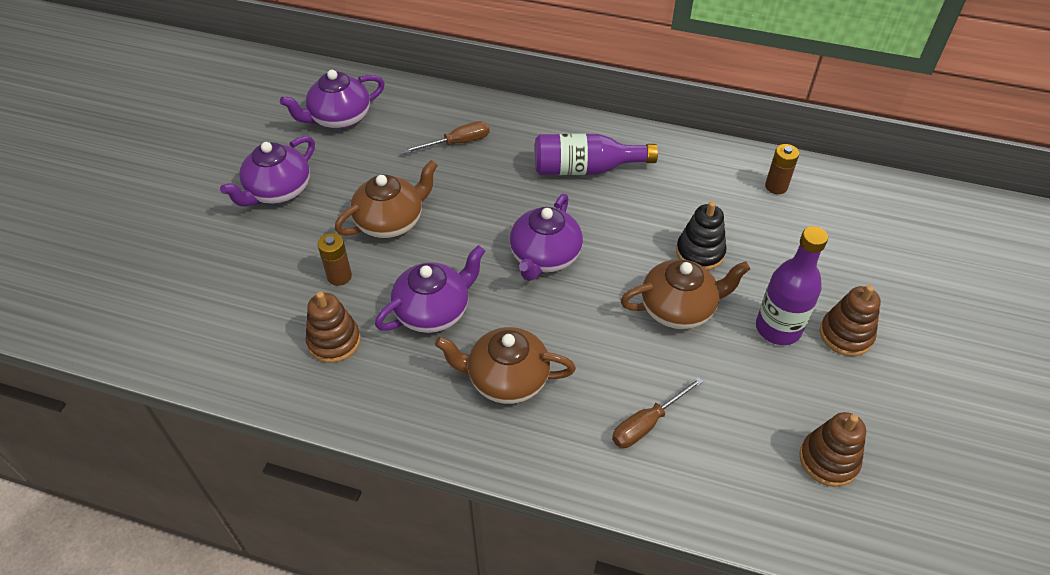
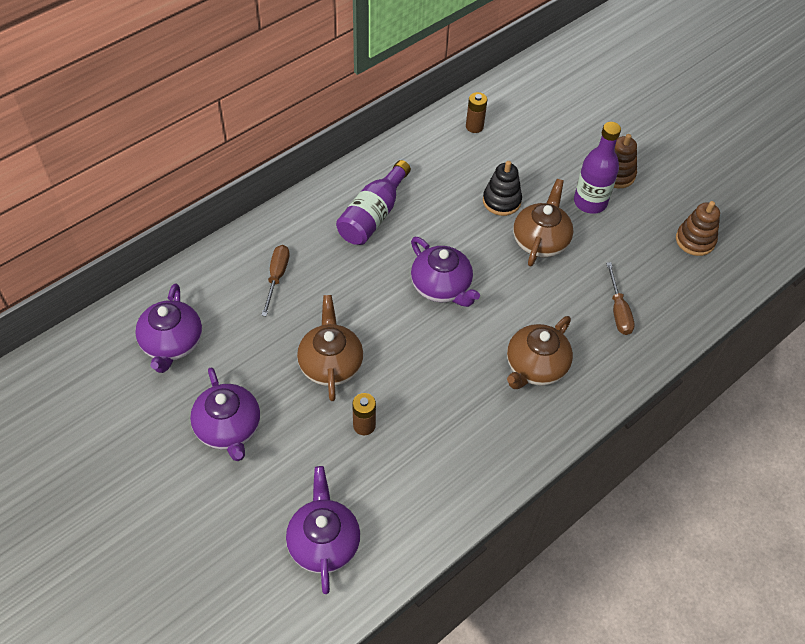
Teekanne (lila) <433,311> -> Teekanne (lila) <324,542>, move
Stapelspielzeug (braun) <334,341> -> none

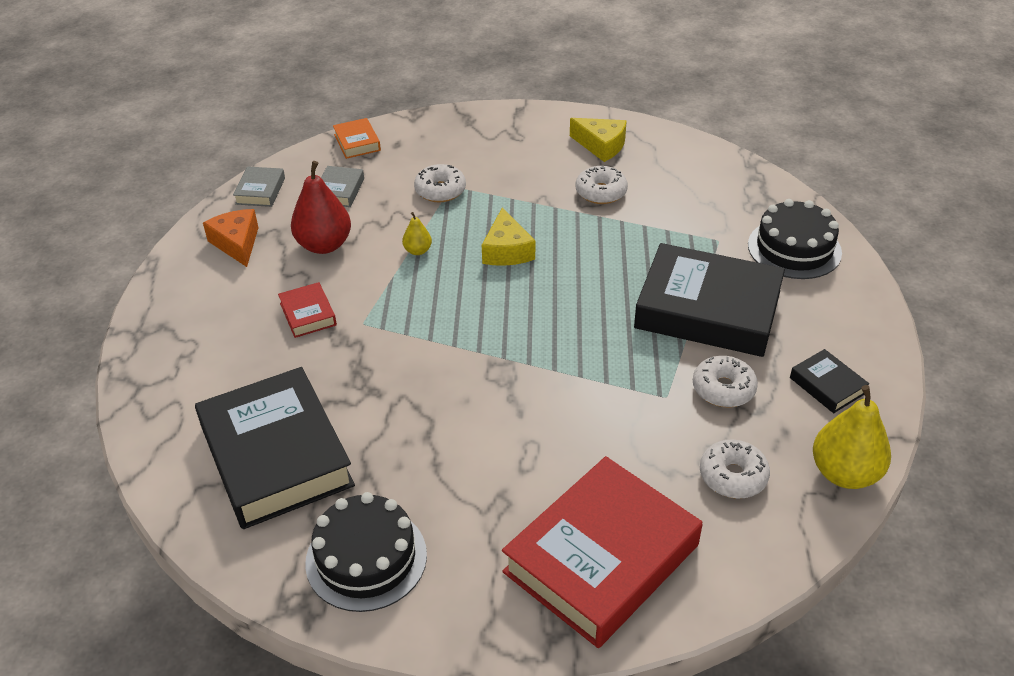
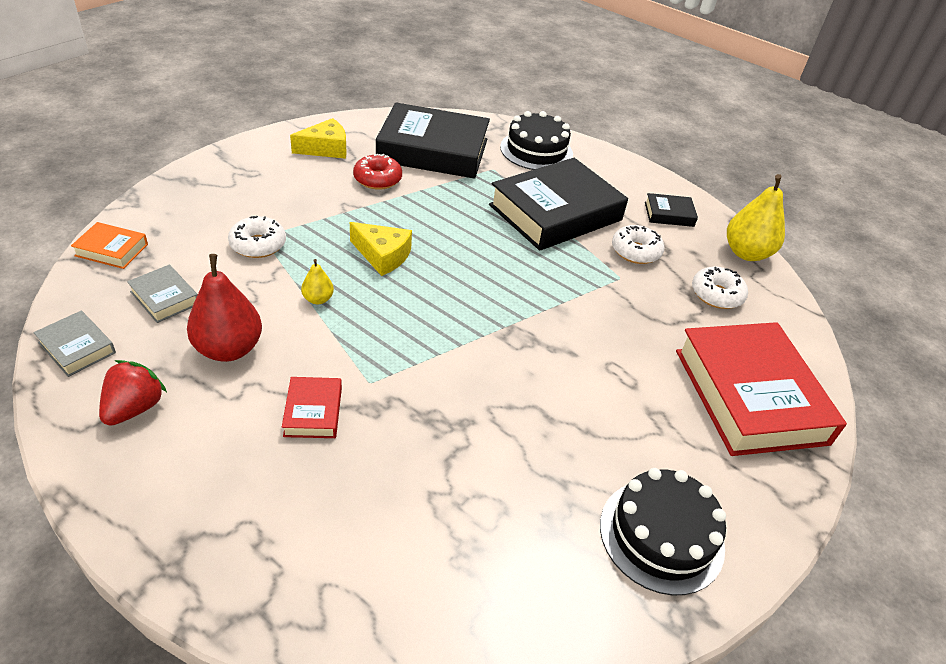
Käse (orange) <237,243> -> Erdbeere (rot) <134,408>
Buch (rot) <308,314> -> Buch (rot) <313,412>, 75 degrees clockwise
Donut (weiß) <601,192> -> Donut (rot) <377,179>
Buch (schwarz) <276,456> -> Buch (schwarz) <433,150>, move

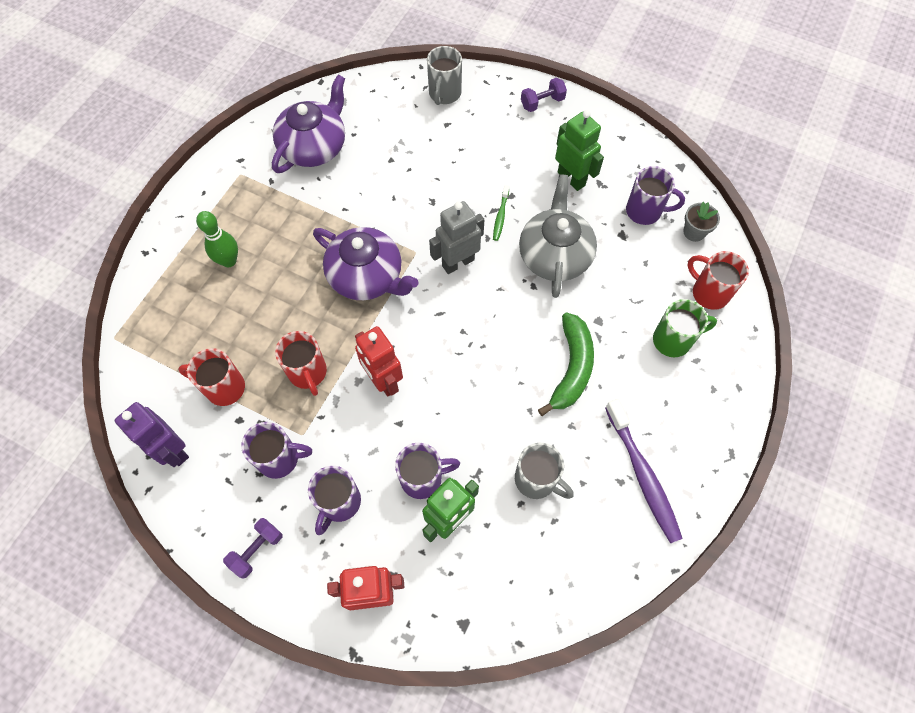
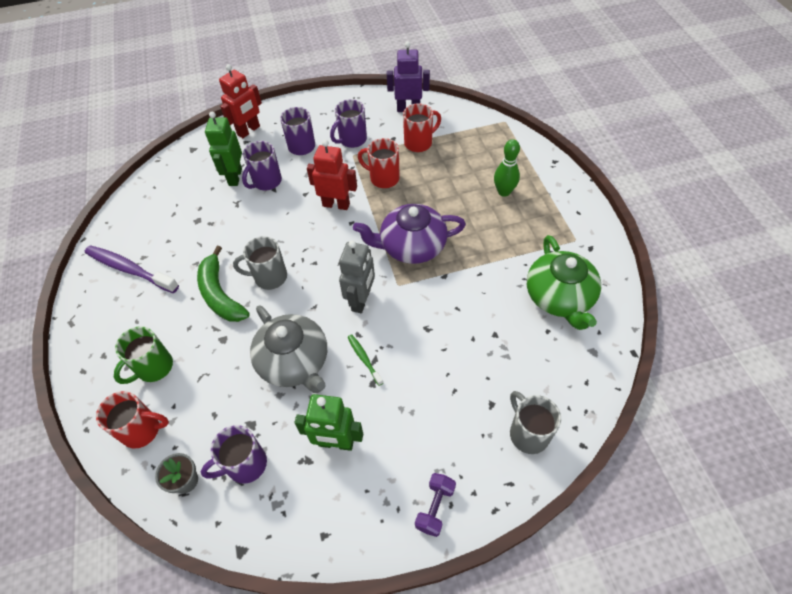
Tasse (grau) <536,480> -> Tasse (grau) <269,277>, move
Teekanne (lila) <314,146> -> Teekanne (grün) <559,297>
Hantel (lila) <257,550> -> none

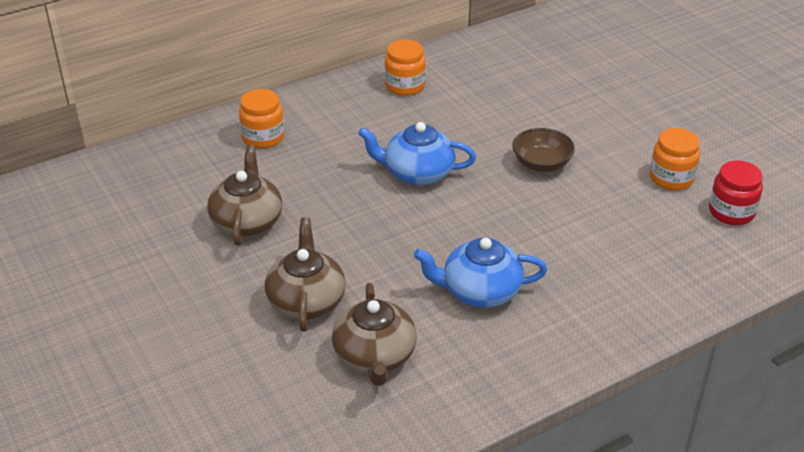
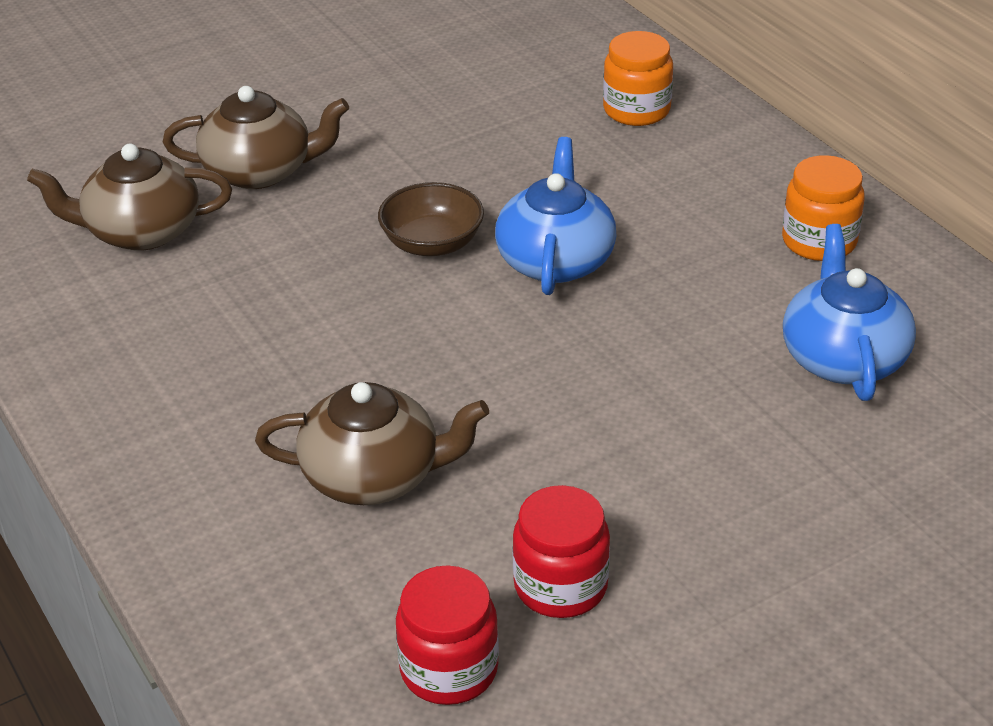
Teekanne (braun) <247,221> -> Teekanne (braun) <374,476>, move
Schüssel (braun) <541,164> -> Schüssel (braun) <432,243>, move
Einmachglas (orange) <671,178> -> Einmachglas (rot) <560,586>
Teekanne (blau) <479,291> -> Teekanne (blau) <843,358>, move

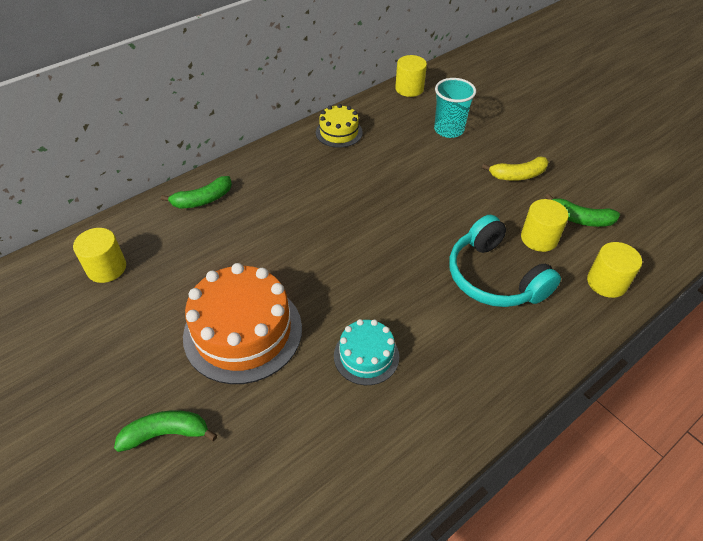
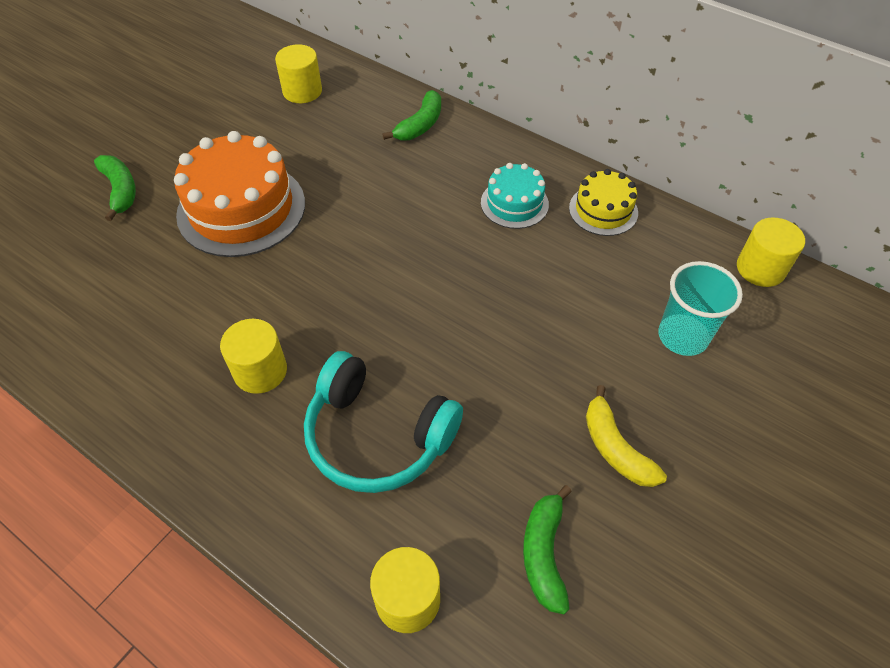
Vollzylinder (gelb) <539,238> -> Vollzylinder (gelb) <260,371>, move
Kopfhörer (türkis) <494,277> -> Kopfhörer (türkis) <377,436>, 105 degrees counterclockwise
Banane (grün) <203,200> -> Banane (grün) <420,125>, 105 degrees counterclockwise
Kuchen (türkis) <366,356> -> Kuchen (türkis) <514,203>, move

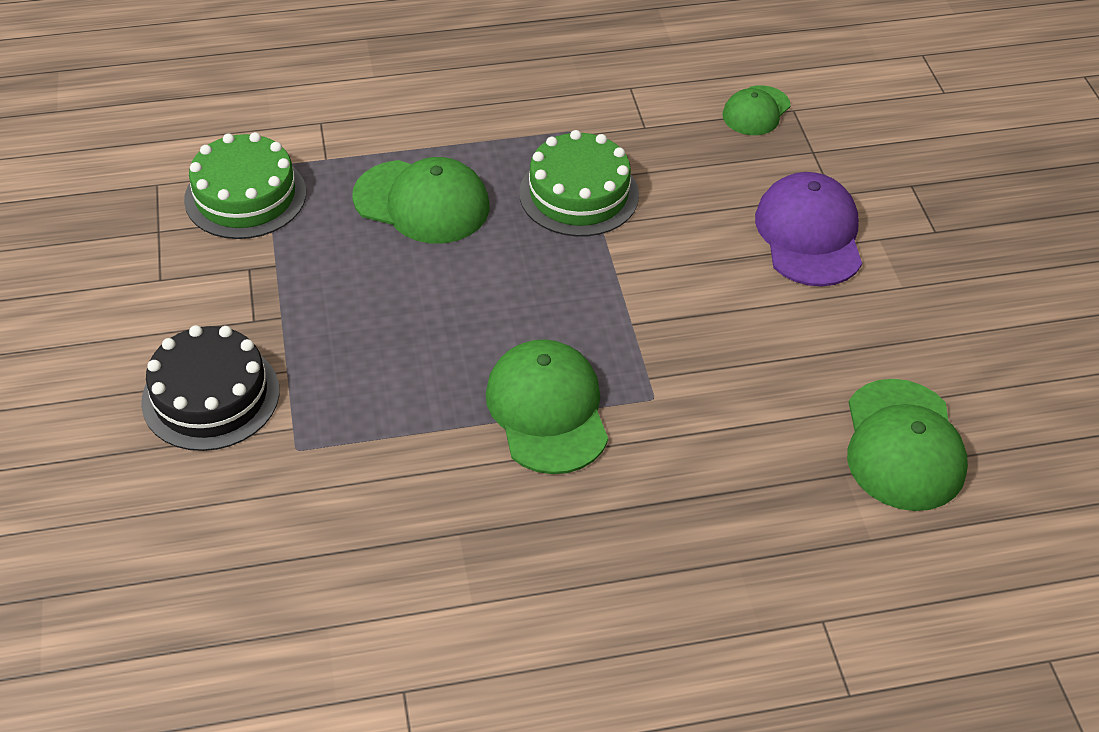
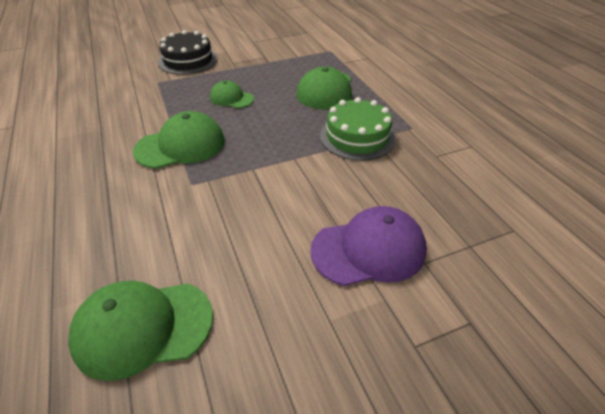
Kappe (grün) <756,111> -> Kappe (grün) <231,98>, move
Kuchen (grün) <245,196> -> none

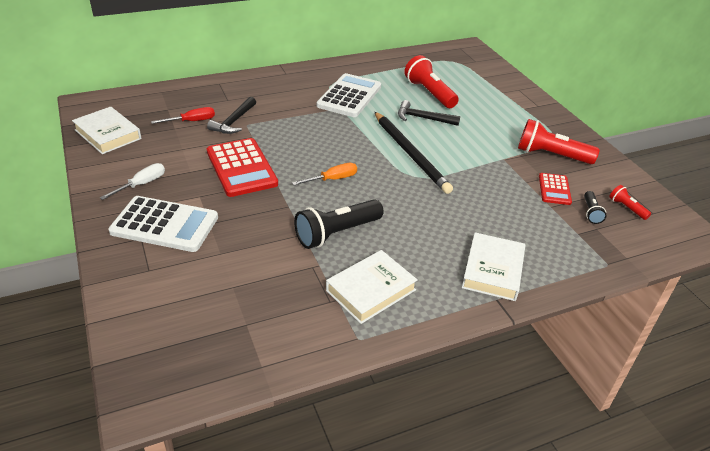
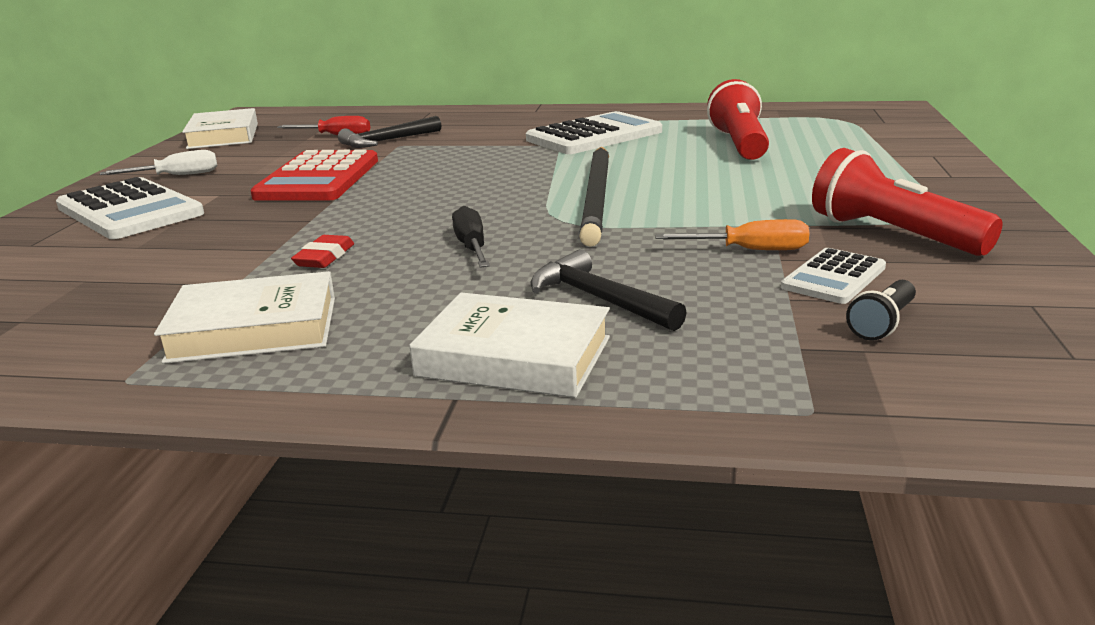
Taschenlampe (schwarz) <336,233> -> Radiergummi (rot) <324,257>
Buch (weiß) <492,270> -> Buch (weiß) <514,356>, 60 degrees clockwise
none -> Schraubenzieher (schwarz) <472,247>
Hammer (schwarz) <423,118> -> Hammer (schwarz) <599,299>, move
Schraubenzieher (orange) <333,179> -> Schraubenzieher (orange) <750,250>, move
Taschenrechner (rot) <554,189> -> Taschenrechner (weiß) <833,277>
Taschenlampe (rot) <626,208> -> none

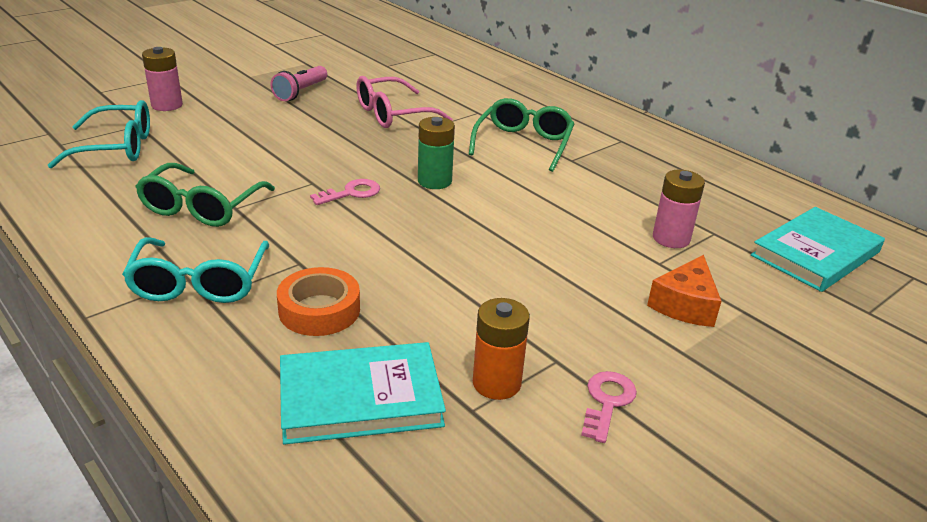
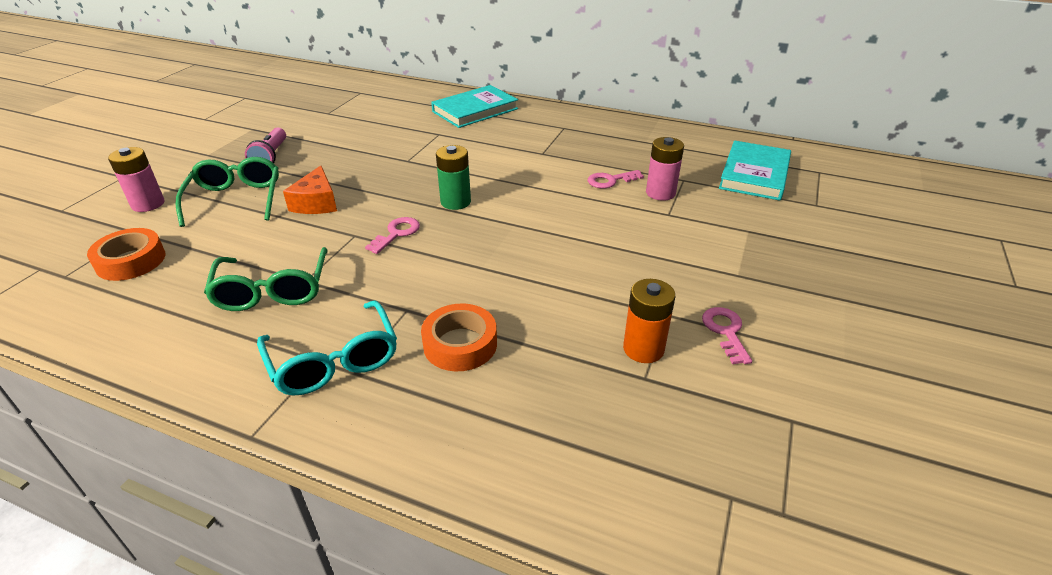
Brille (türkis) <116,147> -> Klebeband (orange) <131,261>
Brille (grün) <523,144> -> Brille (grün) <236,199>, move
Käse (orange) <685,305> -> Käse (orange) <316,203>, move
Buch (türkis) <360,398> -> Buch (türkis) <475,110>, move
none -> Schlüssel (rosa) <610,180>
Brille (rosa) <393,114> -> none

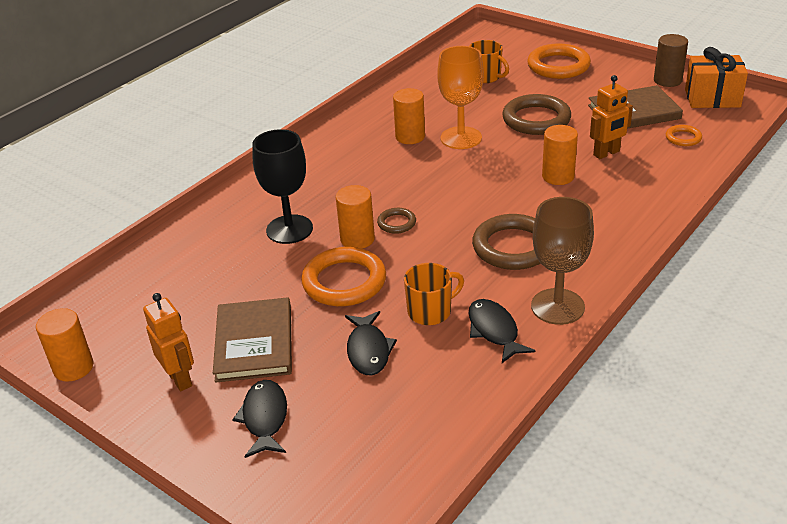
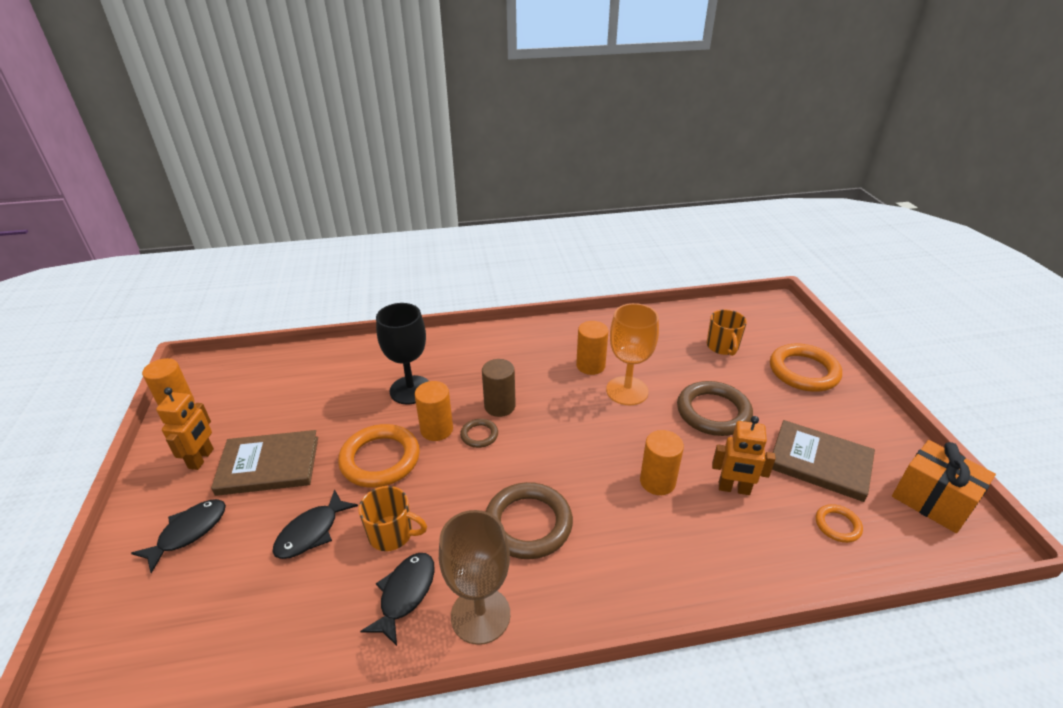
Buch (braun) <254,343> -> Buch (braun) <269,465>, 45 degrees clockwise
Vollzylinder (braun) <667,80> -> Vollzylinder (braun) <499,406>, move

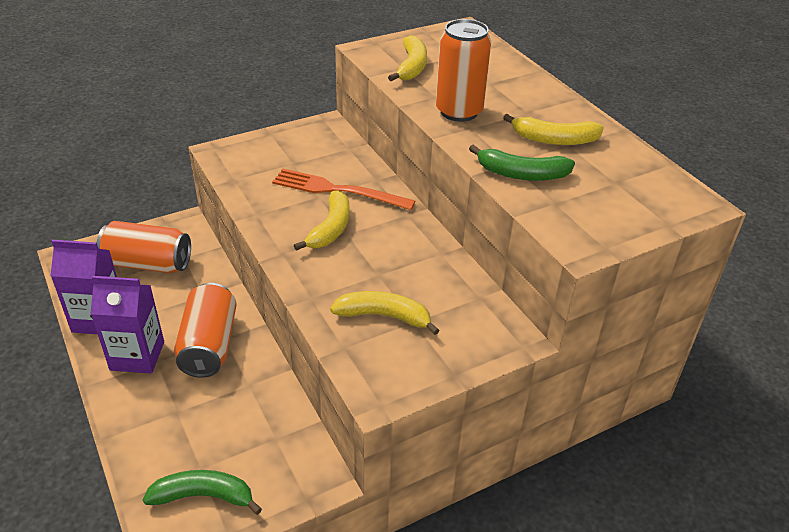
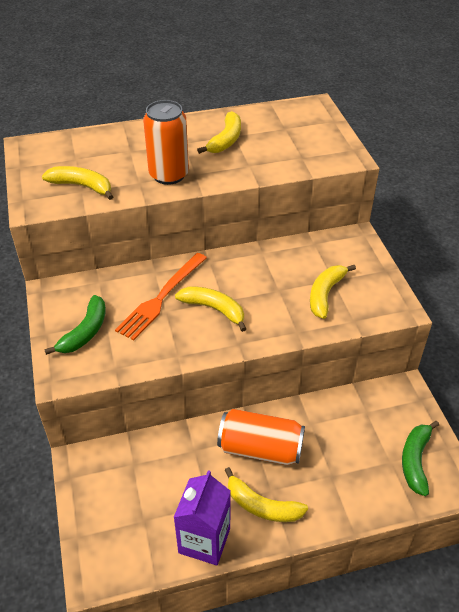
Banane (grün) <521,174> -> Banane (grün) <85,332>, move
Getränkekarton (lila) <137,356> -> Banane (gelb) <262,505>
Dose (orange) <148,263> -> none

